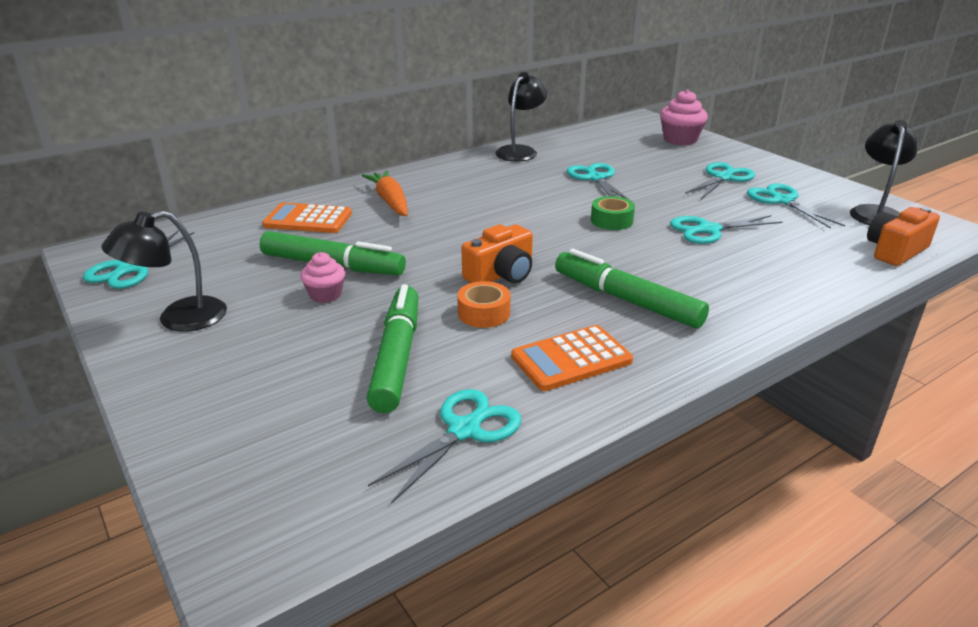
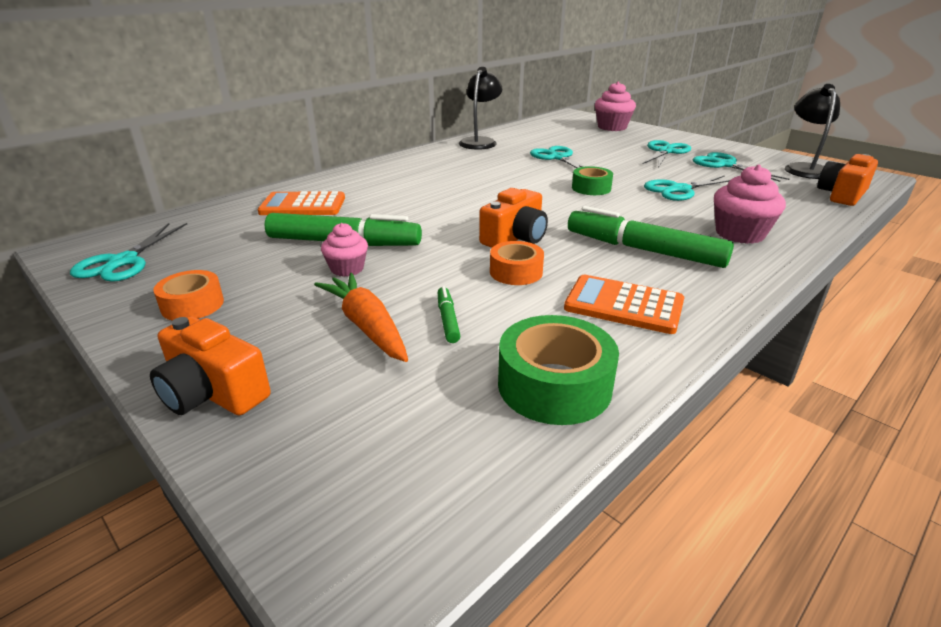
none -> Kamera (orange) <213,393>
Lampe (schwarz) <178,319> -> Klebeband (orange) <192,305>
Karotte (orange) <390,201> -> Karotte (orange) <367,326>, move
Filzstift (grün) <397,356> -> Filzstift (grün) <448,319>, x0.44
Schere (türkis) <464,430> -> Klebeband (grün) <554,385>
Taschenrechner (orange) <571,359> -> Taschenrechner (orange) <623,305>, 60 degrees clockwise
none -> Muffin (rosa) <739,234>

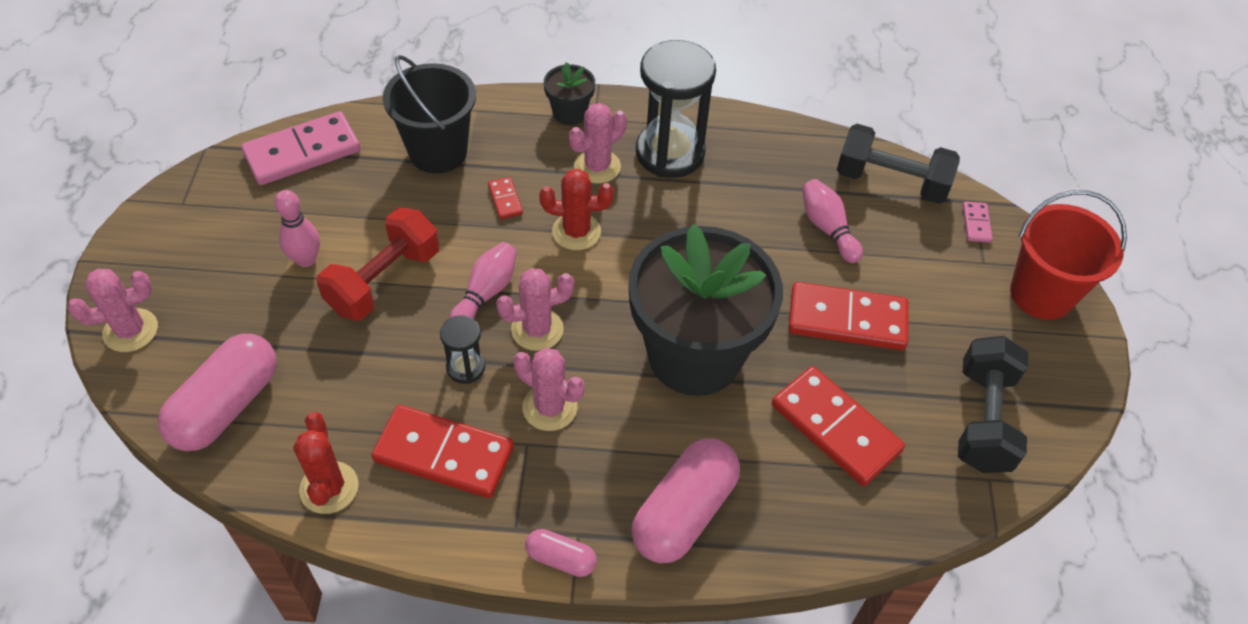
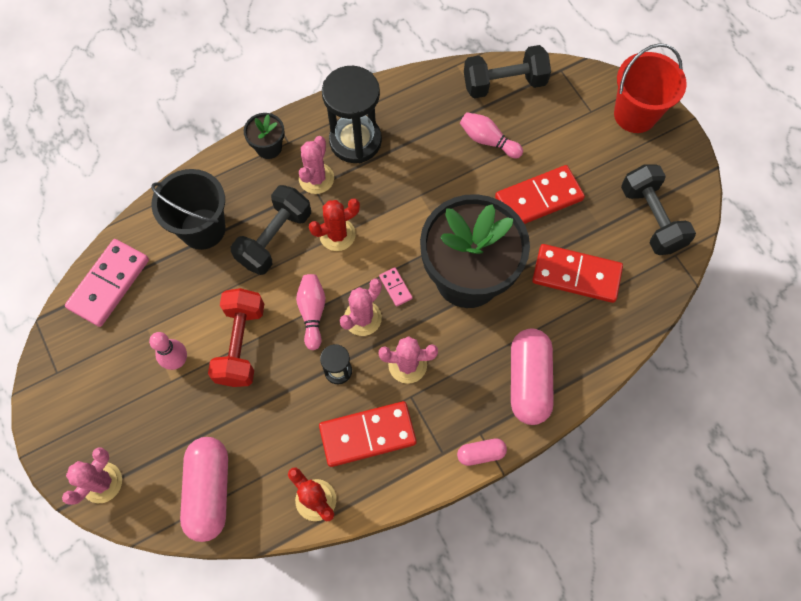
Dominostein (rot) <505,200> -> Hantel (schwarz) <274,238>
Dominostein (rosa) <976,223> -> Dominostein (rosa) <395,287>, move

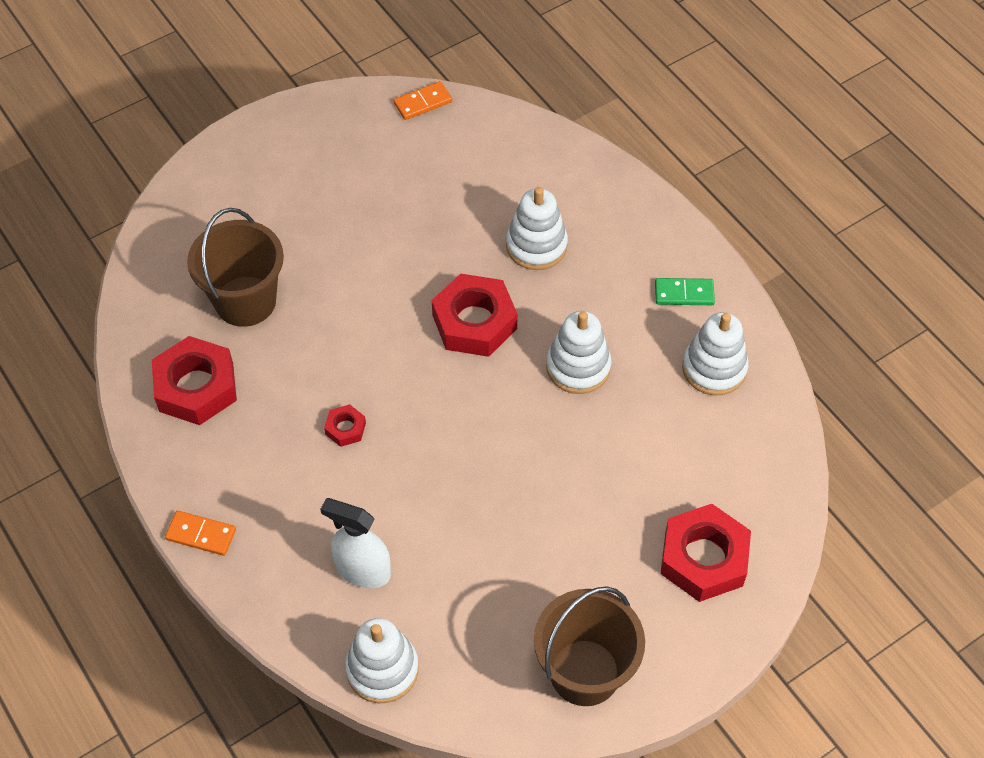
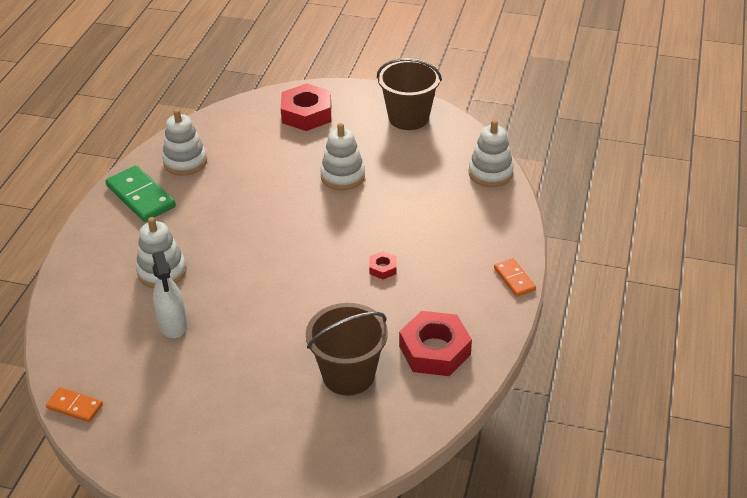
Dominostein (grün) <684,294> -> Dominostein (grün) <141,196>, x1.79
Sprühflasche (weiß) <362,570> -> Sprühflasche (weiß) <173,324>, move
Stapelspielzeug (weiß) <578,367> -> Stapelspielzeug (weiß) <342,176>, move
Sechskantmutter (rot) <474,322> -> none

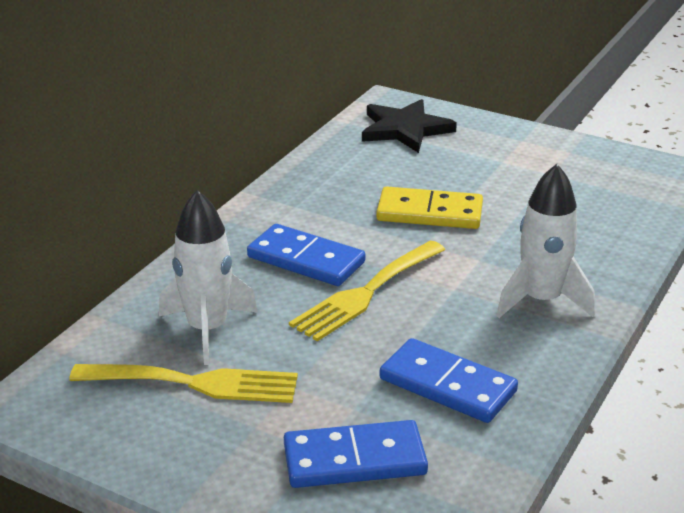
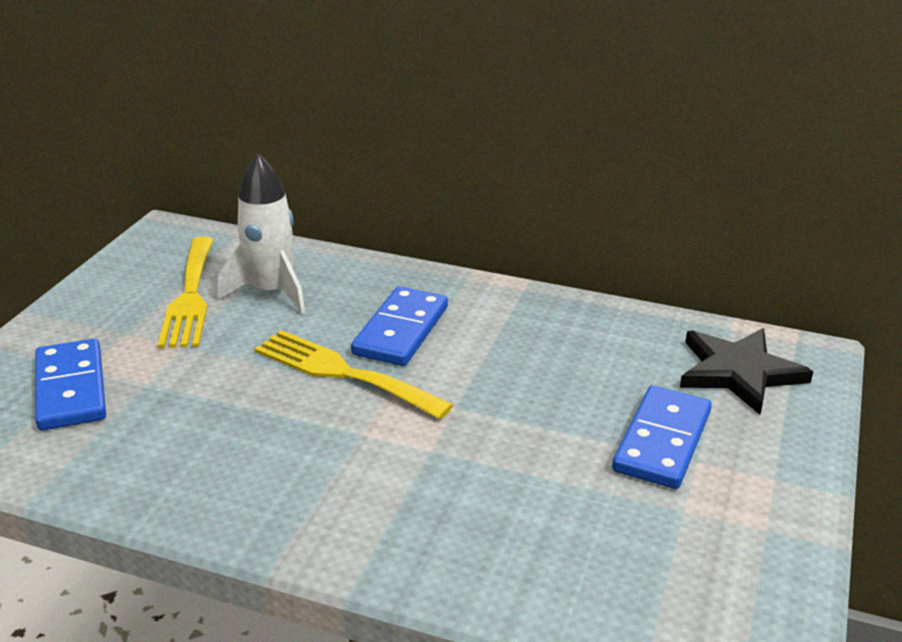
Dominostein (blau) <447,385> -> Dominostein (blau) <662,441>, move
Dominostein (gelb) <429,213> -> none
Rakete (weiß) <541,300> -> none

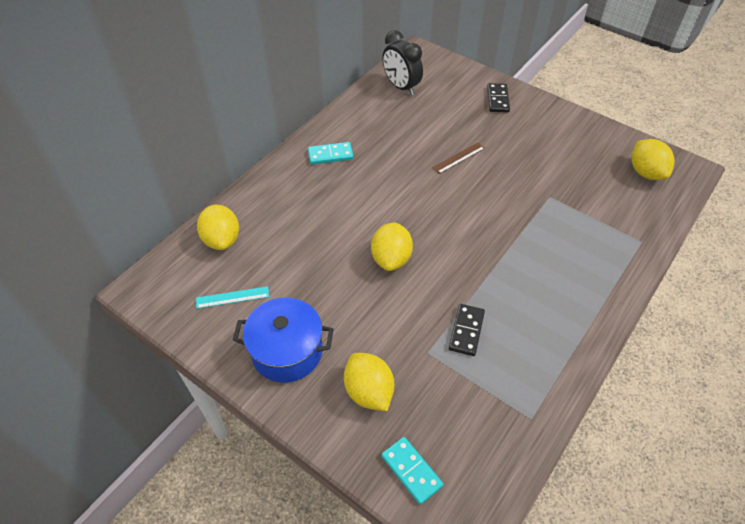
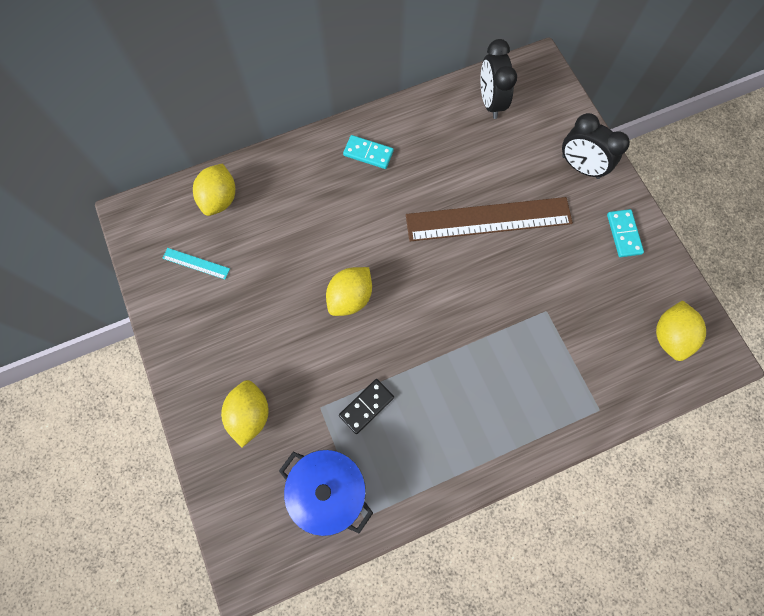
Kochtopf (blau) <287,351> -> Kochtopf (blau) <329,490>, move
Lineal (braun) <458,158> -> Lineal (braun) <488,219>, x2.45
Dominostein (schwarz) <498,99> -> Wecker (schwarz) <580,167>
Dominostein (türkis) <411,471> -> Dominostein (türkis) <624,234>, move

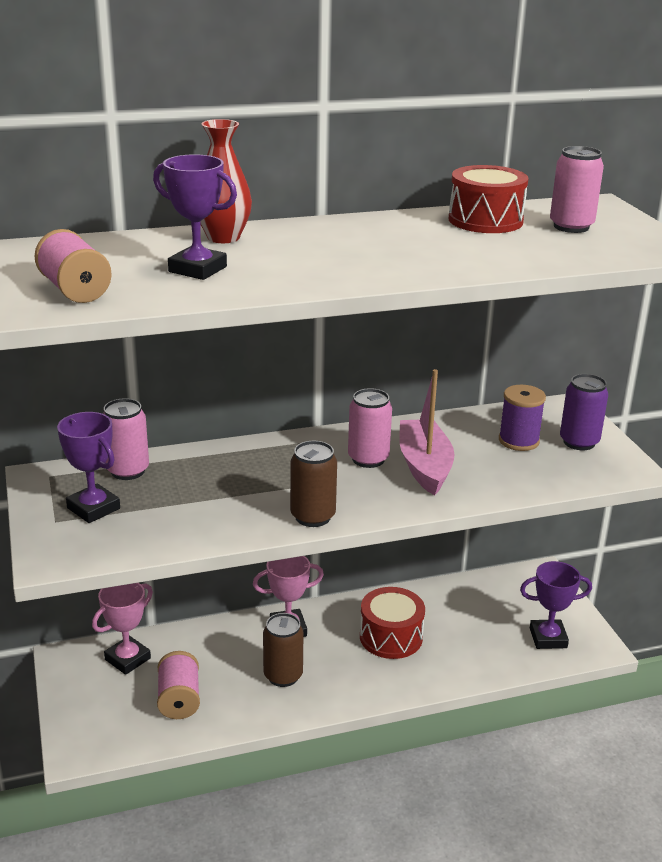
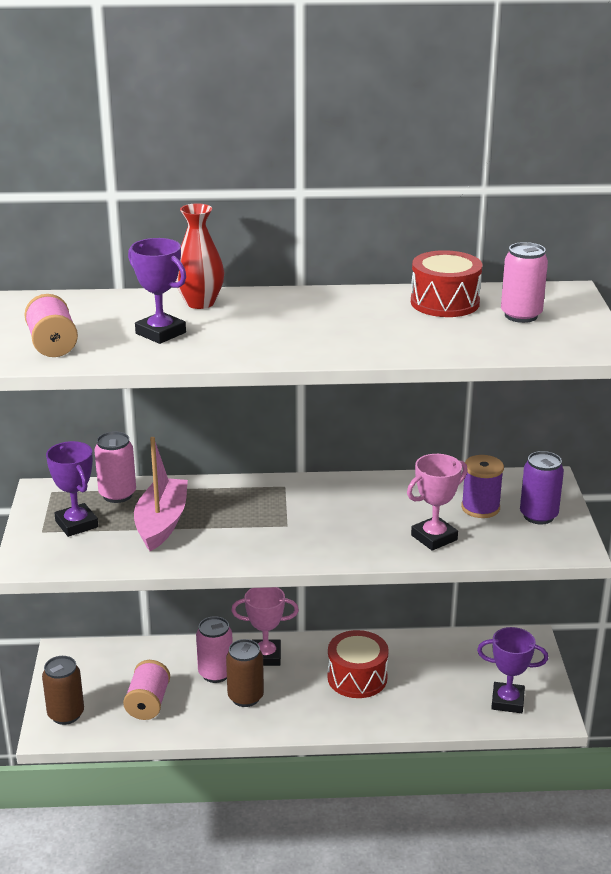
Dose (braun) <313,516> -> Dose (braun) <66,714>, move
Boot (rosa) <424,466> -> Boot (rosa) <162,523>, move
Dose (rosa) <368,459> -> Dose (rosa) <215,673>, move
Pokal (rosa) <127,659> -> Pokal (rosa) <434,537>, move

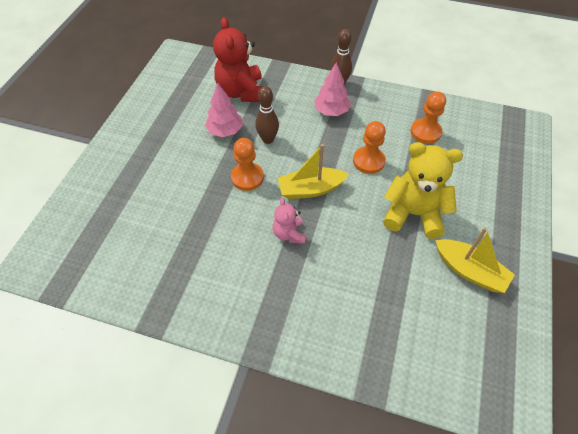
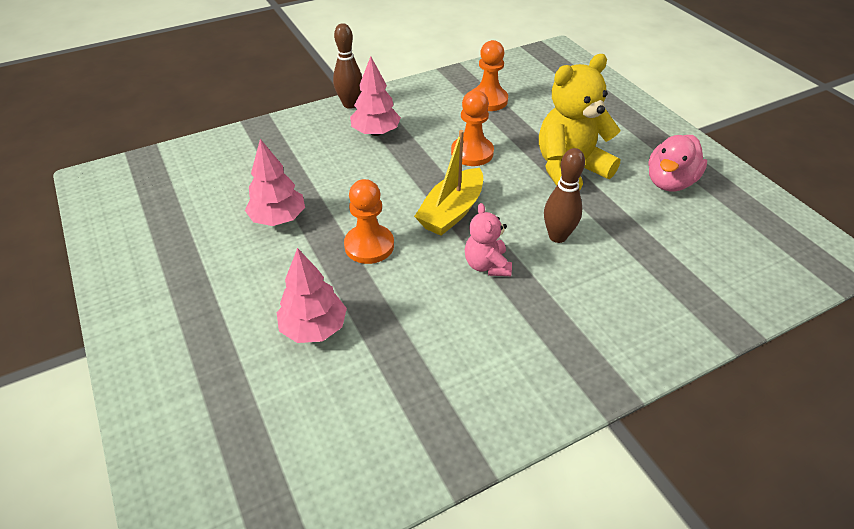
none -> Baum (rosa) <314,328>
Teddybär (rosa) <289,234> -> Teddybär (rosa) <487,265>, 45 degrees clockwise
Bowlingkegel (braun) <268,139> -> Bowlingkegel (braun) <557,236>, move
Boot (gelb) <469,271> -> Ente (rosa) <669,182>
Teddybär (rot) <242,92> -> none

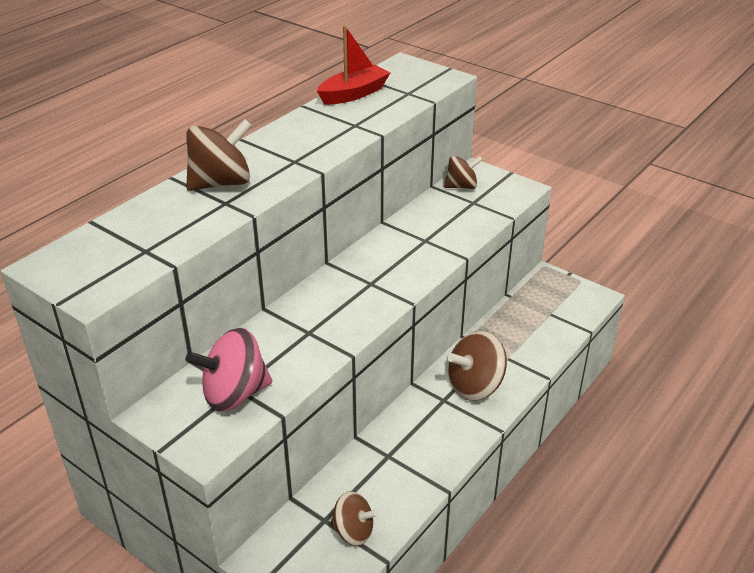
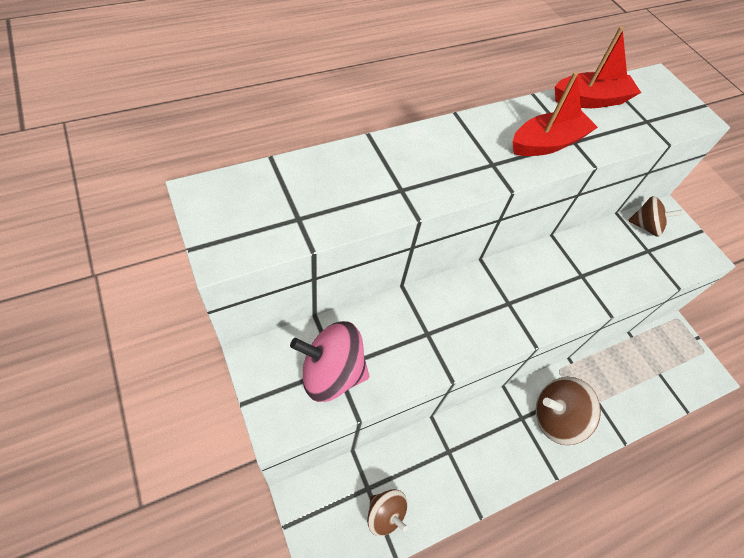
none -> Boot (rot) <547,143>
Kreisel (braun) <221,183> -> none

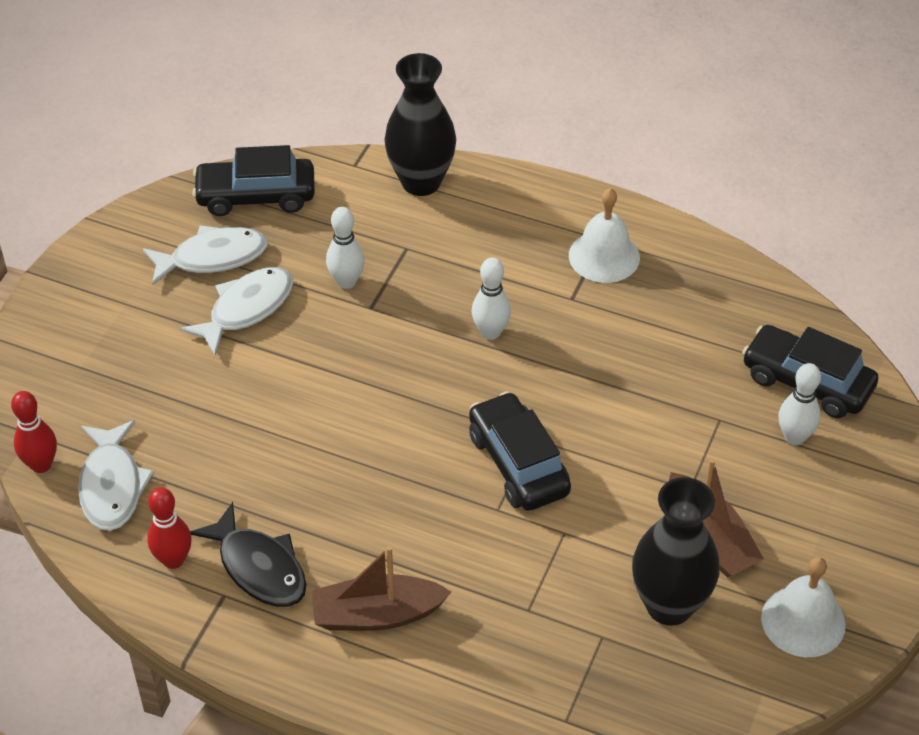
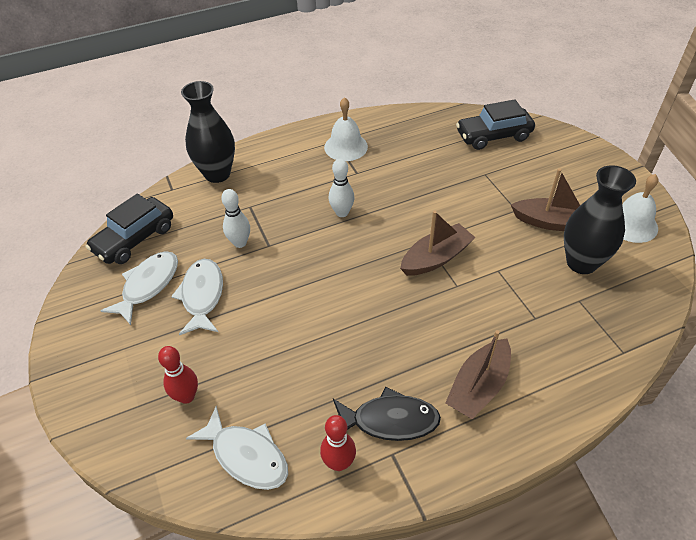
Bowlingkegel (rot) <41,465> -> Bowlingkegel (rot) <186,396>, move
Auto (schwarz) <518,463> -> Boot (braun) <436,258>
Bowlingkegel (weiß) <794,437> -> none

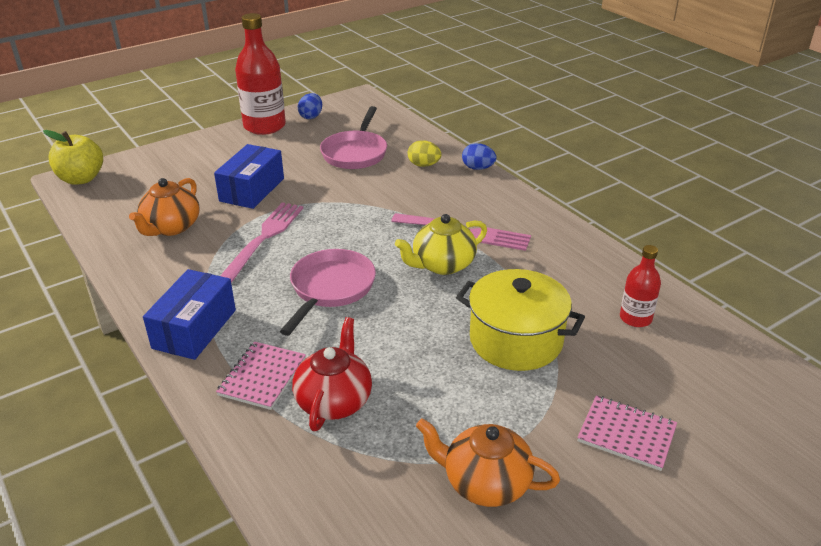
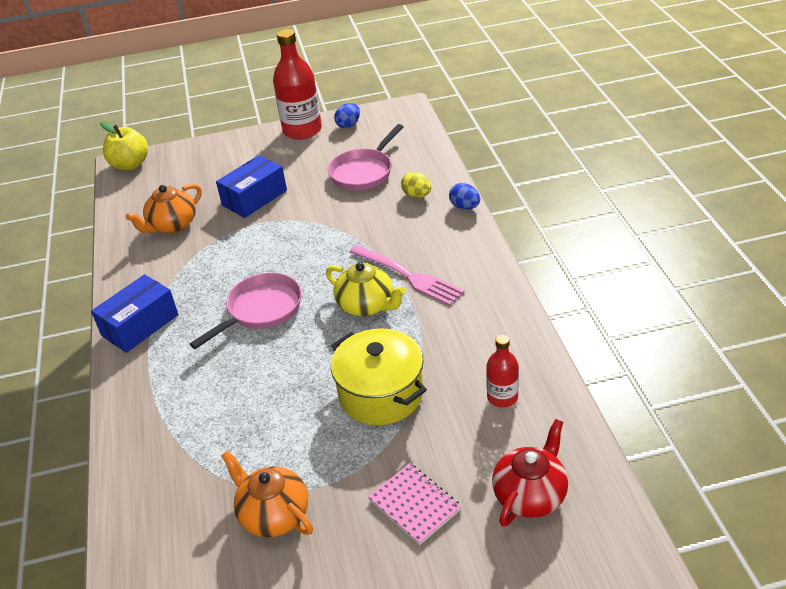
Teekanne (gelb) <442,265> -> Teekanne (gelb) <366,305>, 135 degrees counterclockwise
Teekanne (rot) <334,401> -> Teekanne (rot) <530,494>, move
Notizbuch (rosa) <262,377> -> none
Gabel (rosa) <264,238> -> none

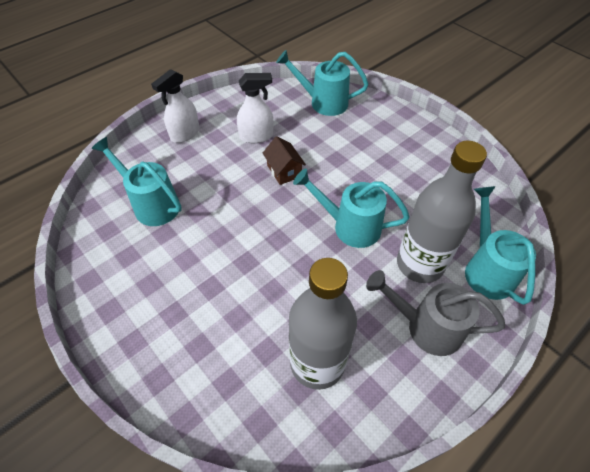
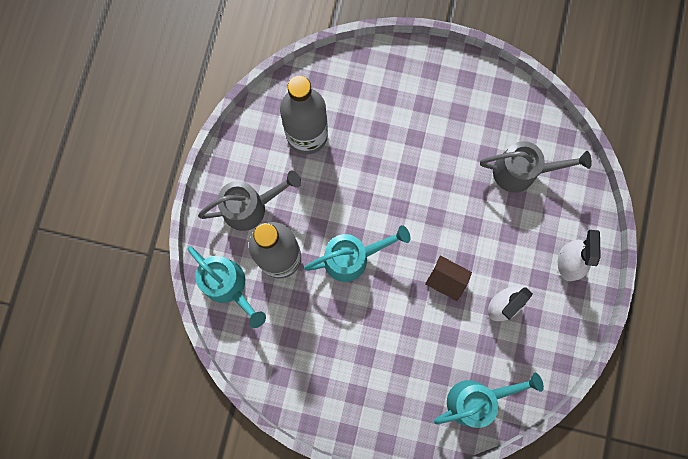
Gießkanne (türkis) <151,204> -> Gießkanne (grau) <522,172>

